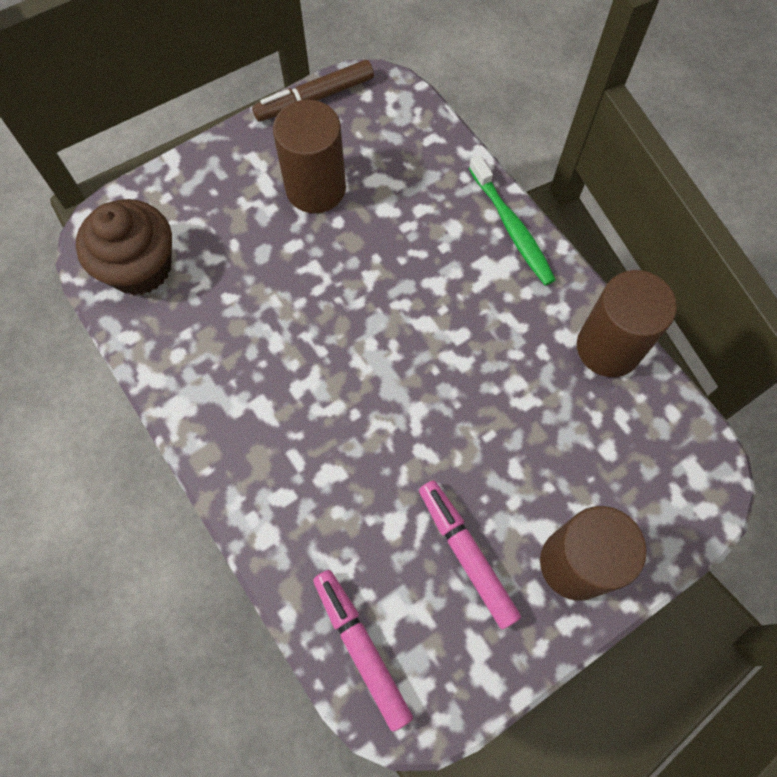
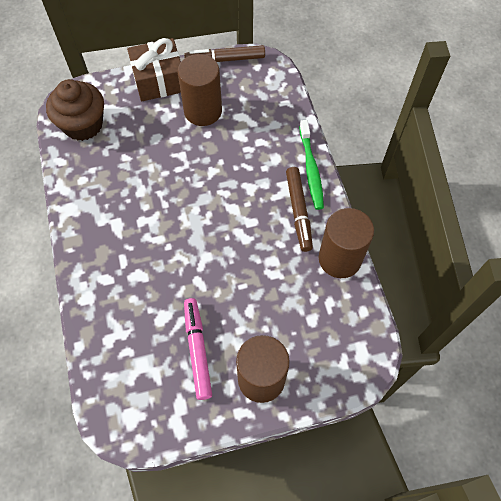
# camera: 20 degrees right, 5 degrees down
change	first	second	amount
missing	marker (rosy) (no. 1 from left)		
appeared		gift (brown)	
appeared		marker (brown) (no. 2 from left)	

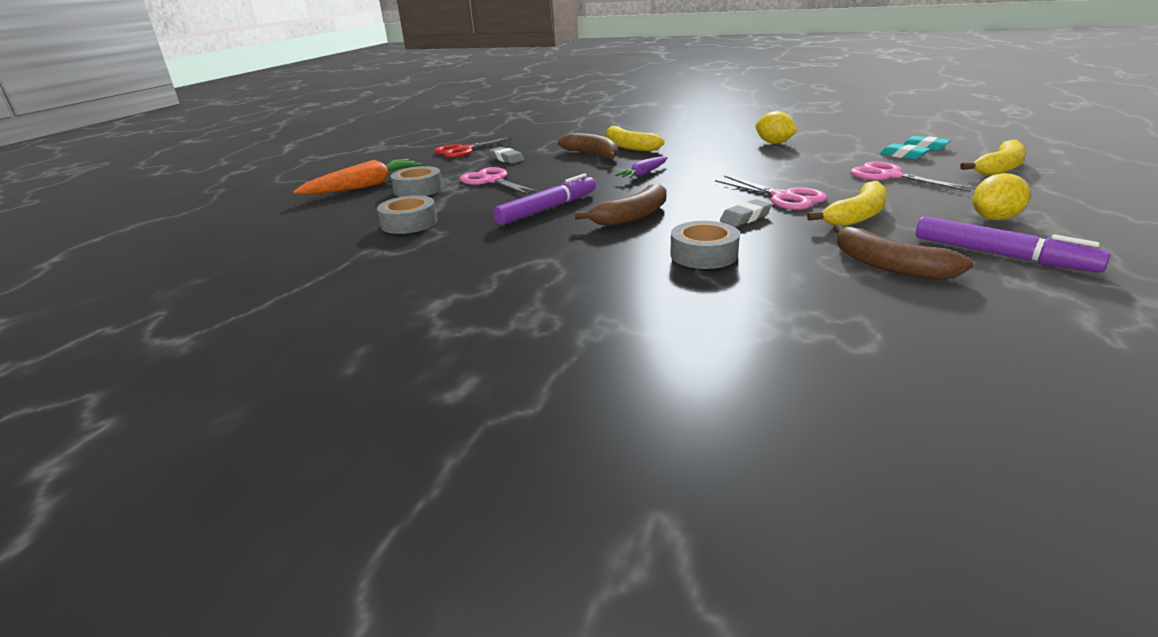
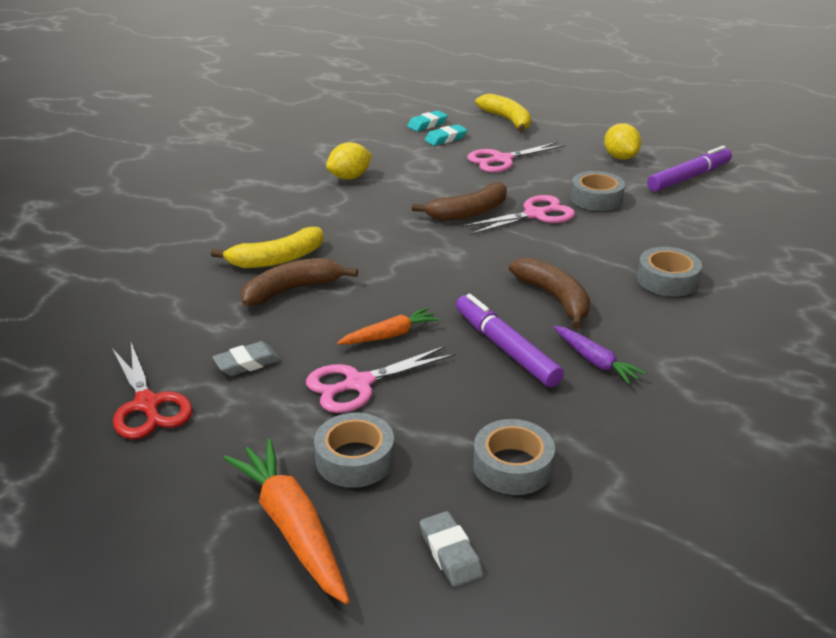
# camera: 80 degrees left, 5 degrees up
change	first	second	amount
relocated	carrot (purple)		
relocated	eraser (gray) (no. 2 from left)		
exchanged	banana fruit (bright yellow) (no. 2 from left)	tape (gray) (no. 3 from left)	
relocated	banana fruit (brown) (no. 3 from left in the first image)	banana fruit (brown) (no. 2 from left)	
appeared		carrot (bright orange) (no. 2 from left)	

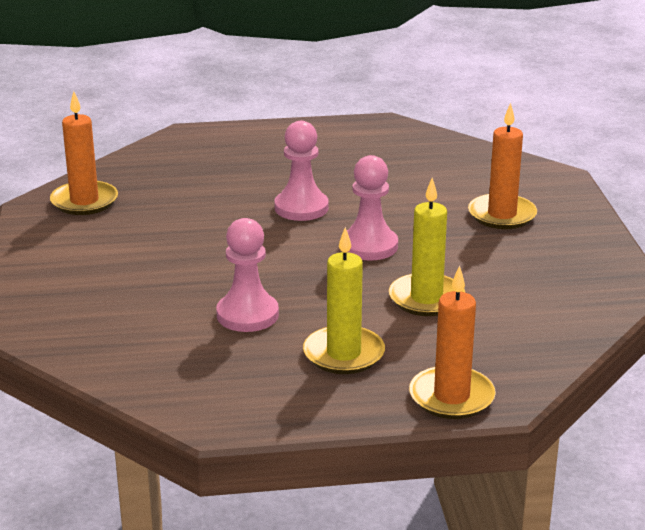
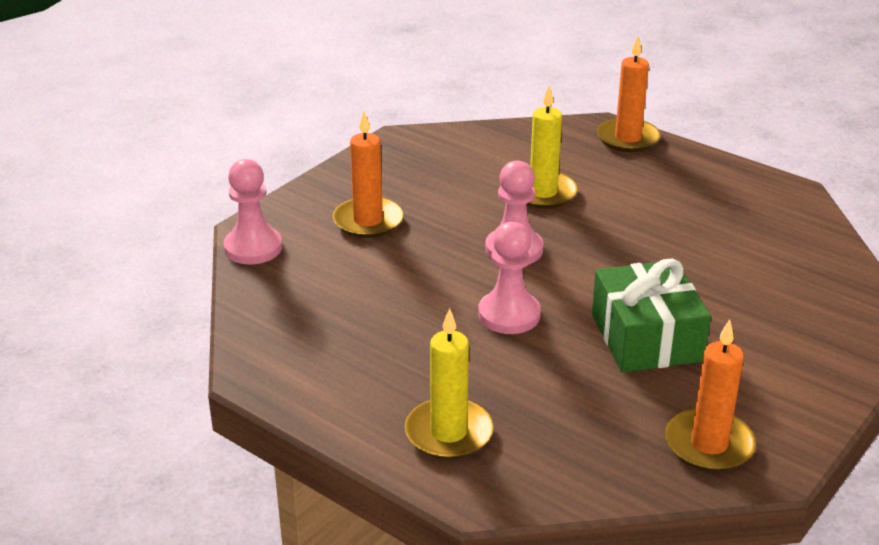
# camera: 135 degrees left, 5 degrees up
change	first	second	amount
relocated	game pawn (rosy) (no. 1 from left)		
relocated	pillar candle (bright yellow) (no. 1 from left)		
appeared		gift (emerald)	

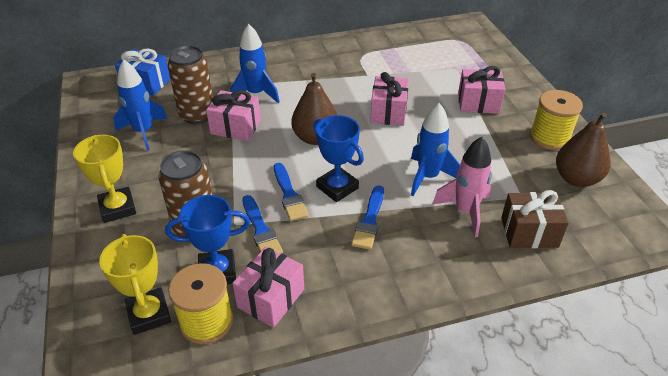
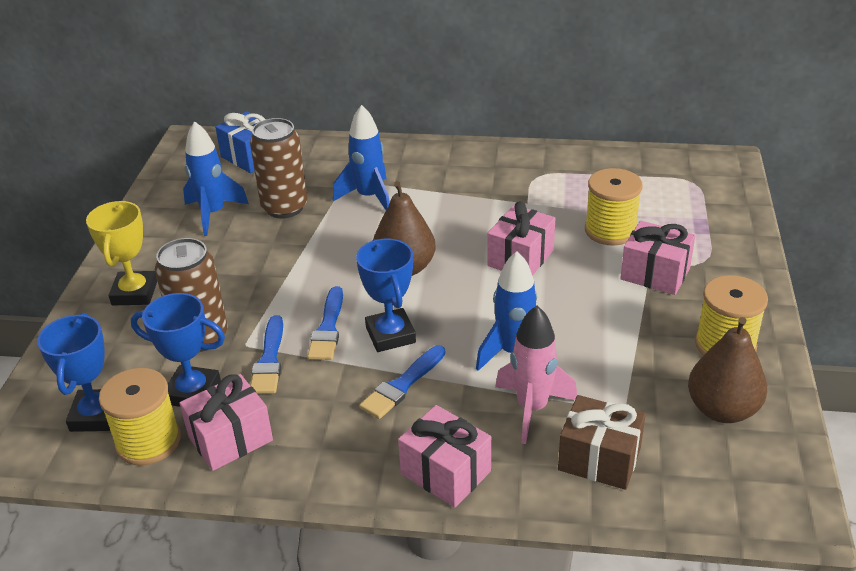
# camera: 25 degrees right, 5 degrees down
change	first	second	amount
colour	award cup (bright yellow) (no. 2 from left)	award cup (cobalt) (no. 1 from left)	
relocated	gift (rosy) (no. 1 from left in the first image)	gift (rosy) (no. 2 from left)	
appeared		bobbin (bright yellow) (no. 2 from left)	

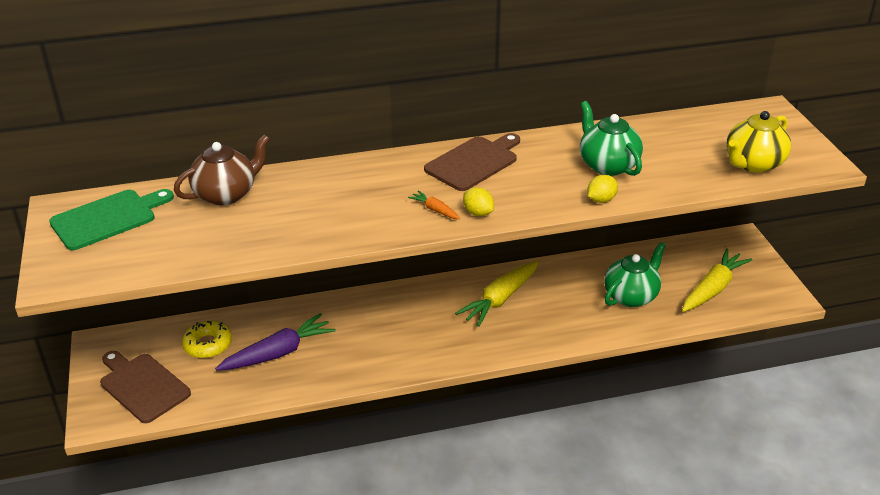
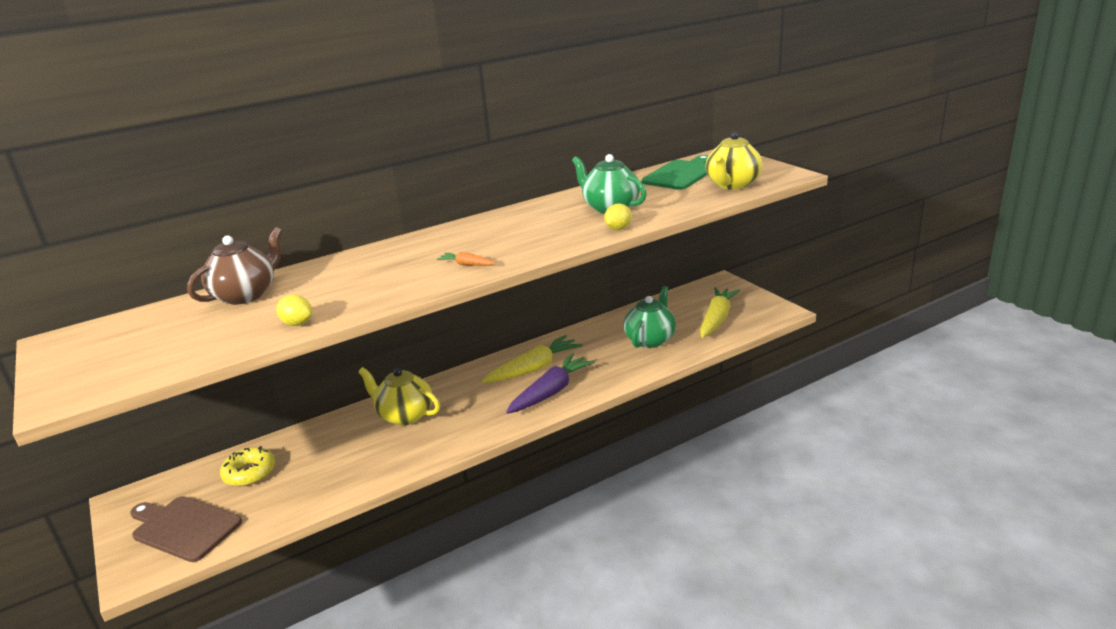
# camera: 15 degrees left, 10 degrees down
change	first	second	amount
relocated	chopping board (emerald)		
relocated	carrot (purple)		
missing	chopping board (brown) (no. 2 from left)		
spun	carrot (bright yellow) (no. 1 from left)		150 degrees counterclockwise
relocated	citrus fruit (bright yellow) (no. 1 from left)		
appeared		tea pot (bright yellow) (no. 1 from left)	

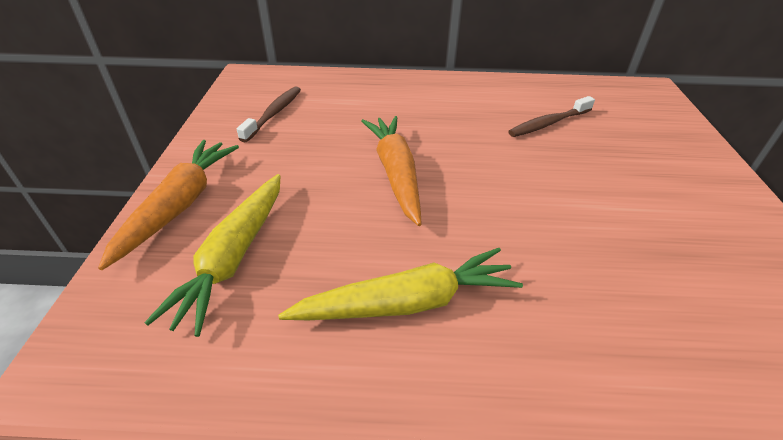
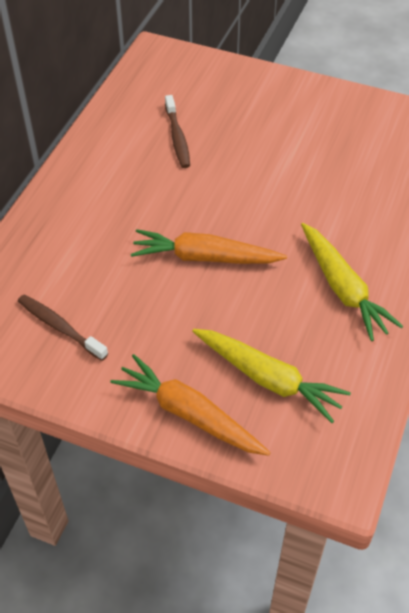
# camera: 70 degrees left, 10 degrees up
change	first	second	amount
spun	carrot (bright yellow) (no. 2 from left)		150 degrees clockwise

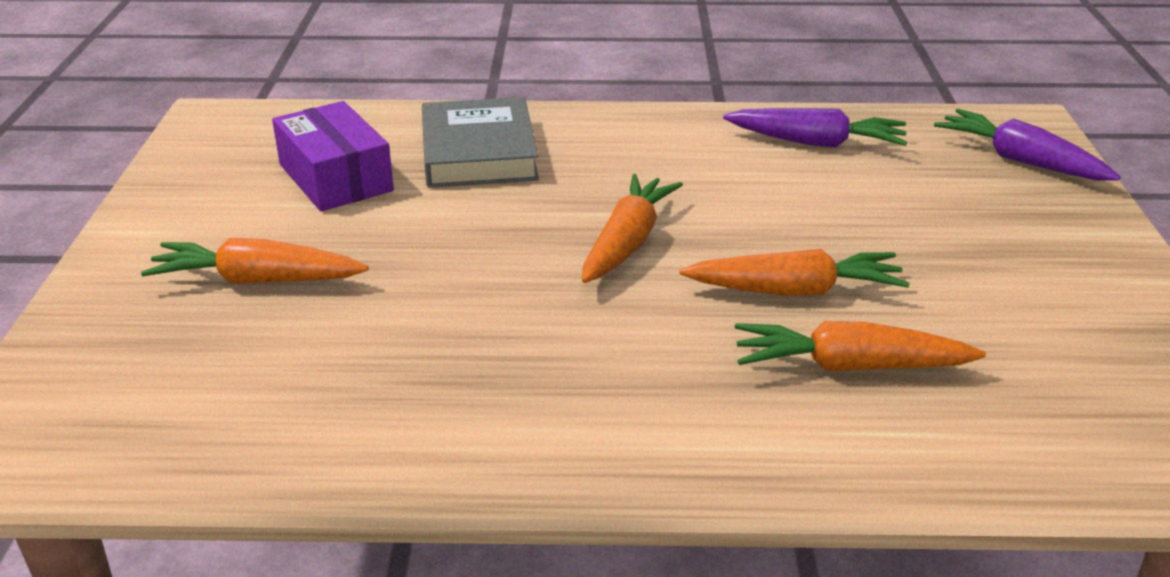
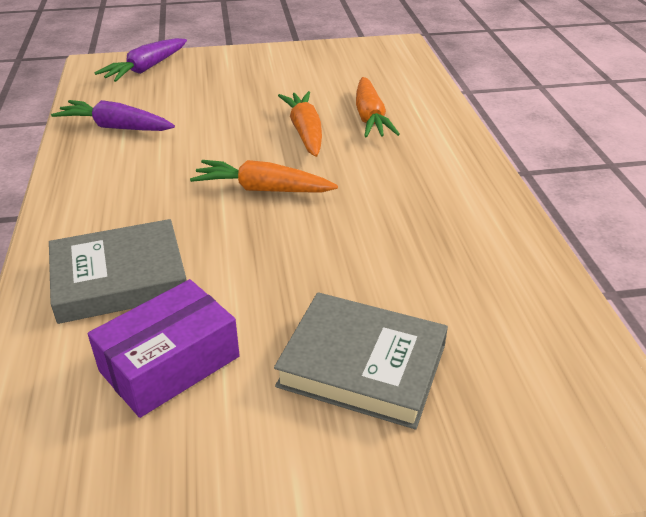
# camera: 100 degrees left, 5 degrees up
change	first	second	amount
exchanged	carrot (bright orange) (no. 1 from left)	hardback (gray) (no. 2 from left)	
spun	carrot (purple) (no. 1 from left)		75 degrees counterclockwise

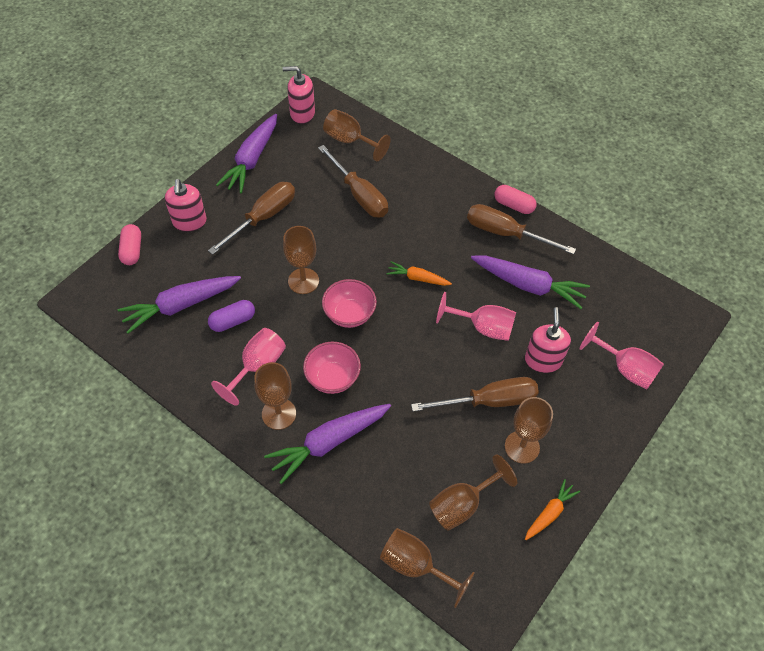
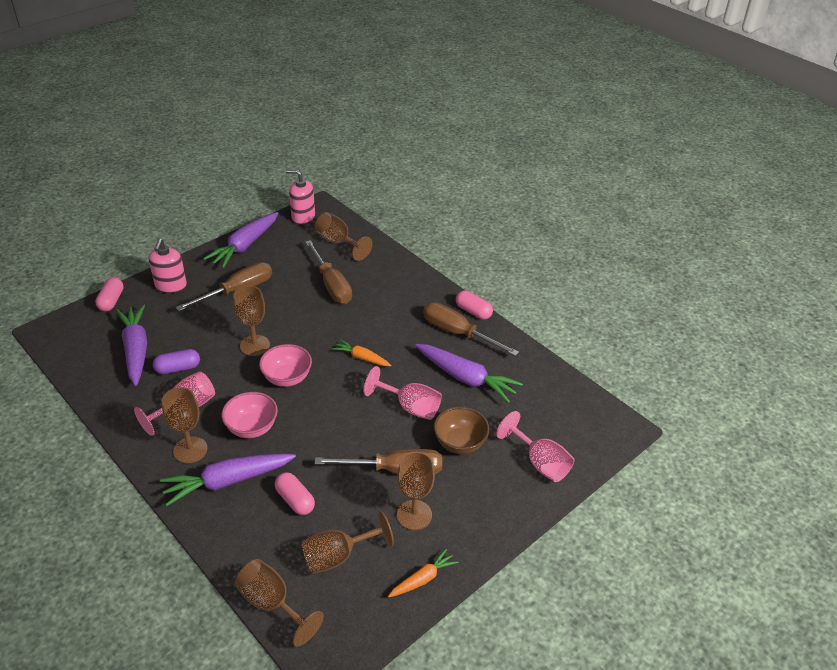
# camera: 10 degrees right, 15 degrees down
change	first	second	amount
spun	carrot (purple) (no. 1 from left)		90 degrees clockwise
exchanged	soap pump (rosy) (no. 3 from left)	serving bowl (brown)	
appeared		pill shape (rosy) (no. 2 from left)	

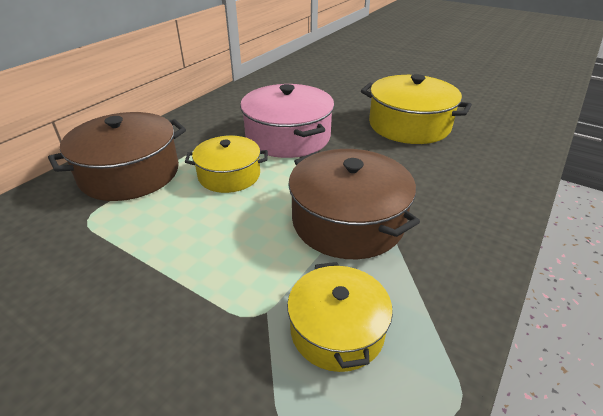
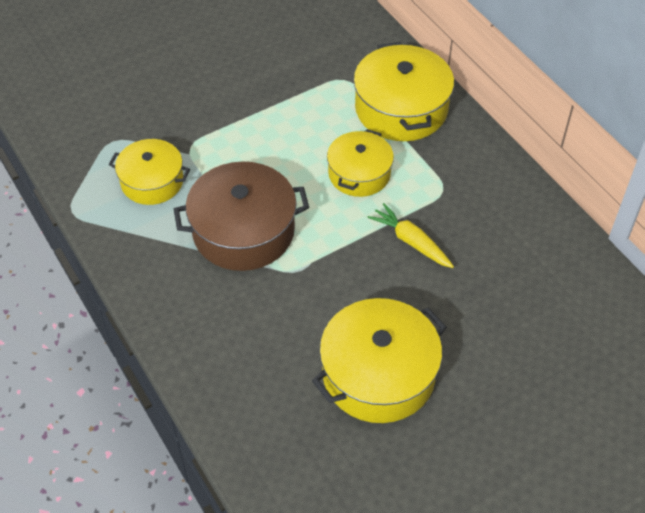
# camera: 115 degrees right, 15 degrees up
change	first	second	amount
colour	pot (brown) (no. 1 from left)	pot (bright yellow) (no. 4 from left)	
exchanged	pot (rosy)	carrot (bright yellow)	

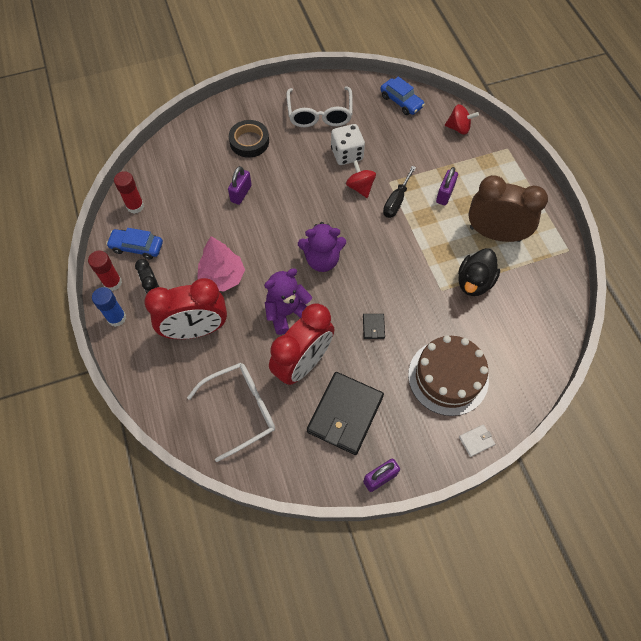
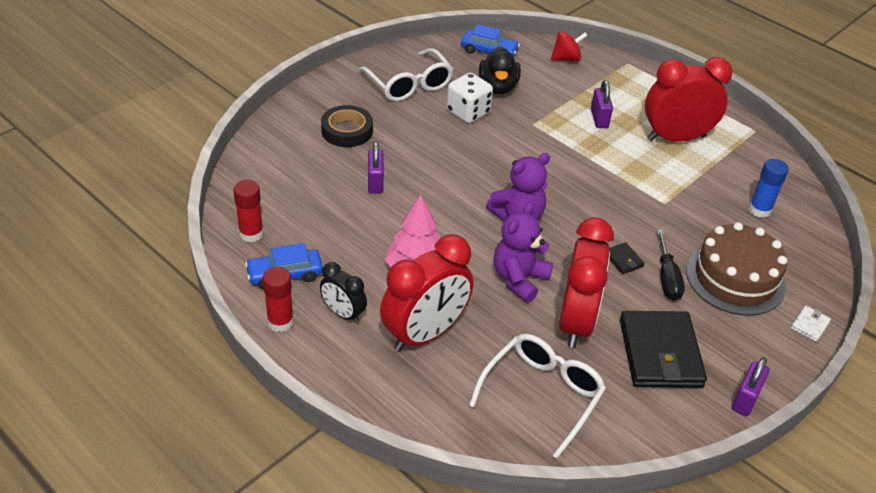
# camera: 30 degrees left, 20 degrees down
change	first	second	amount
relocated	glue stick (cobalt)		
missing	whirligig (scarlet) (no. 1 from left)		
relocated	flat screwdriver (ebony)		
relocated	toy duck (ebony)		
colour	alarm clock (brown)	alarm clock (scarlet) (no. 3 from left)	

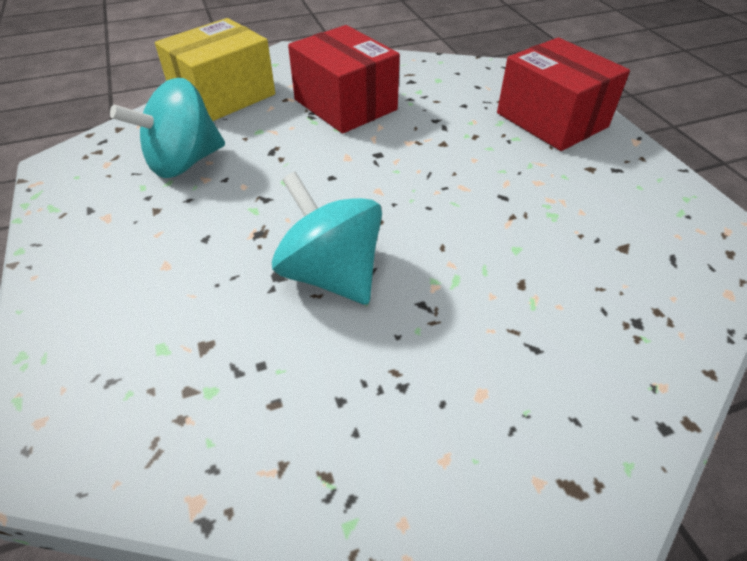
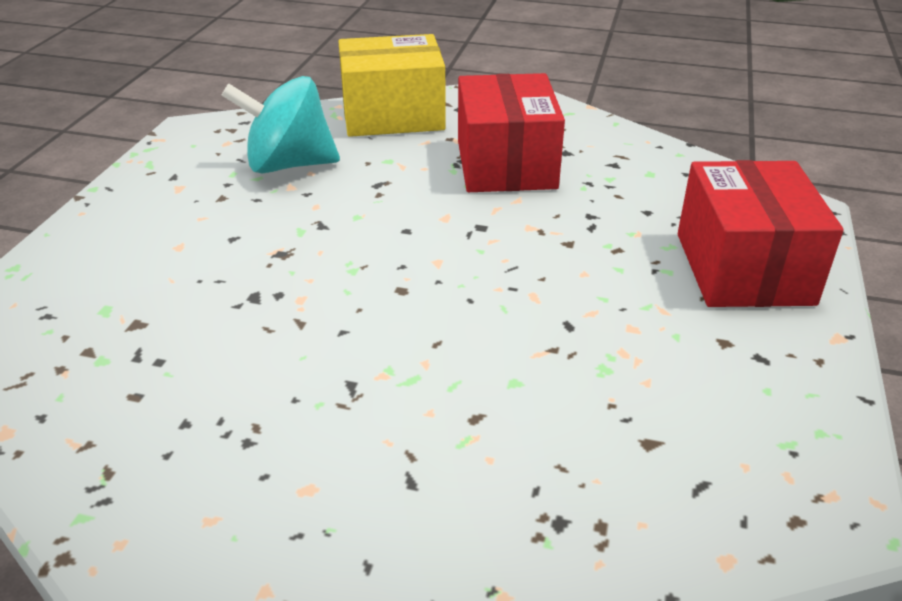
# camera: 35 degrees right, 10 degrees down
change	first	second	amount
missing	whirligig (turquoise) (no. 2 from left)		

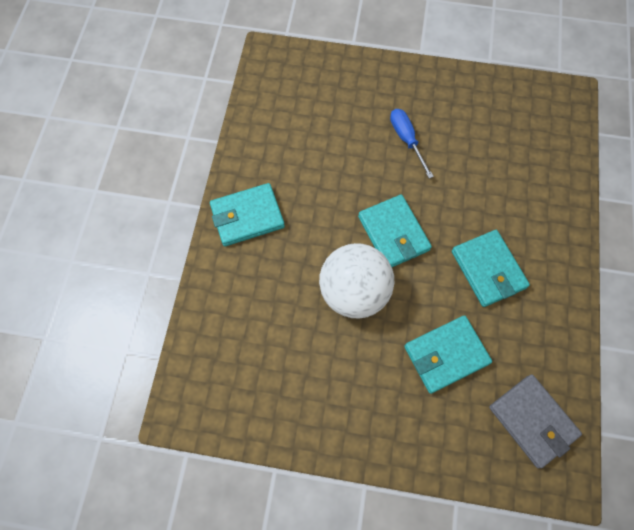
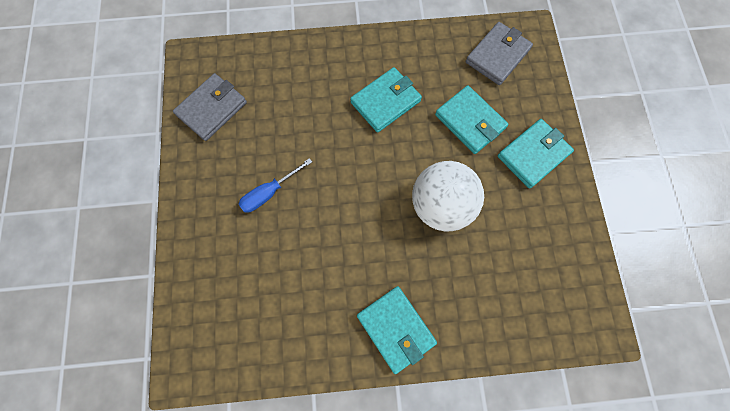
# camera: 105 degrees left, 5 degrees up
change	first	second	amount
relocated	card wallet (turquoise) (no. 2 from left in the first image)	card wallet (turquoise) (no. 4 from left)	
appeared		card wallet (gray) (no. 1 from left)	

